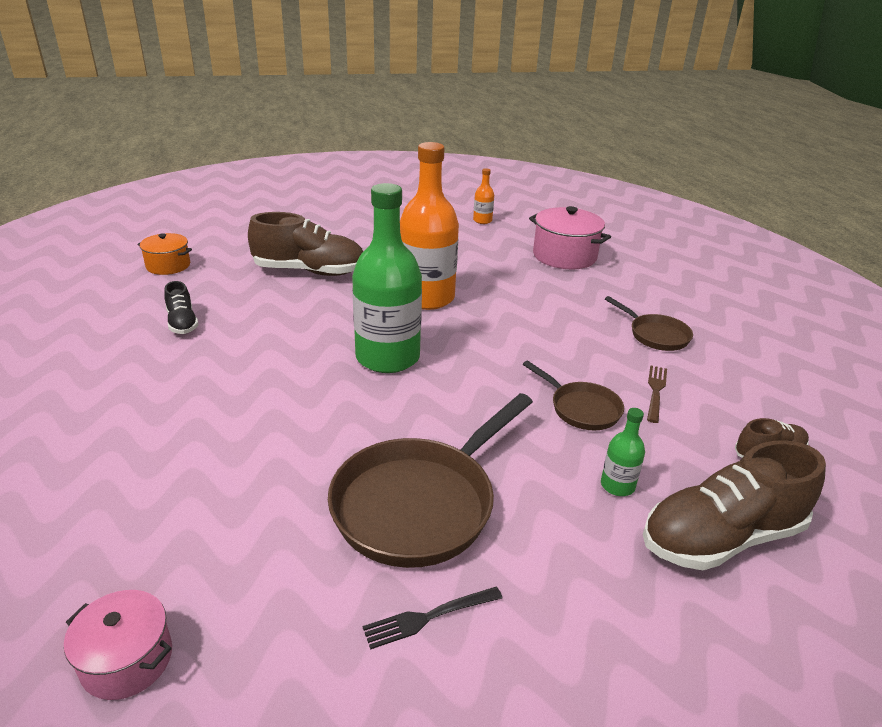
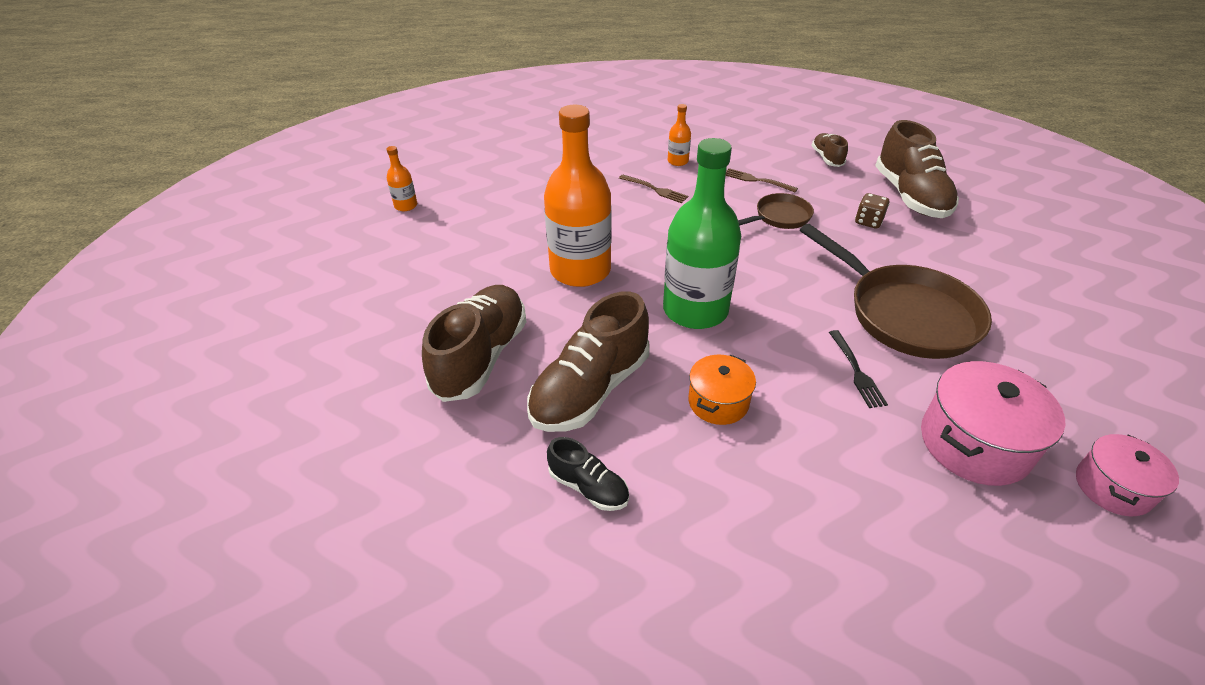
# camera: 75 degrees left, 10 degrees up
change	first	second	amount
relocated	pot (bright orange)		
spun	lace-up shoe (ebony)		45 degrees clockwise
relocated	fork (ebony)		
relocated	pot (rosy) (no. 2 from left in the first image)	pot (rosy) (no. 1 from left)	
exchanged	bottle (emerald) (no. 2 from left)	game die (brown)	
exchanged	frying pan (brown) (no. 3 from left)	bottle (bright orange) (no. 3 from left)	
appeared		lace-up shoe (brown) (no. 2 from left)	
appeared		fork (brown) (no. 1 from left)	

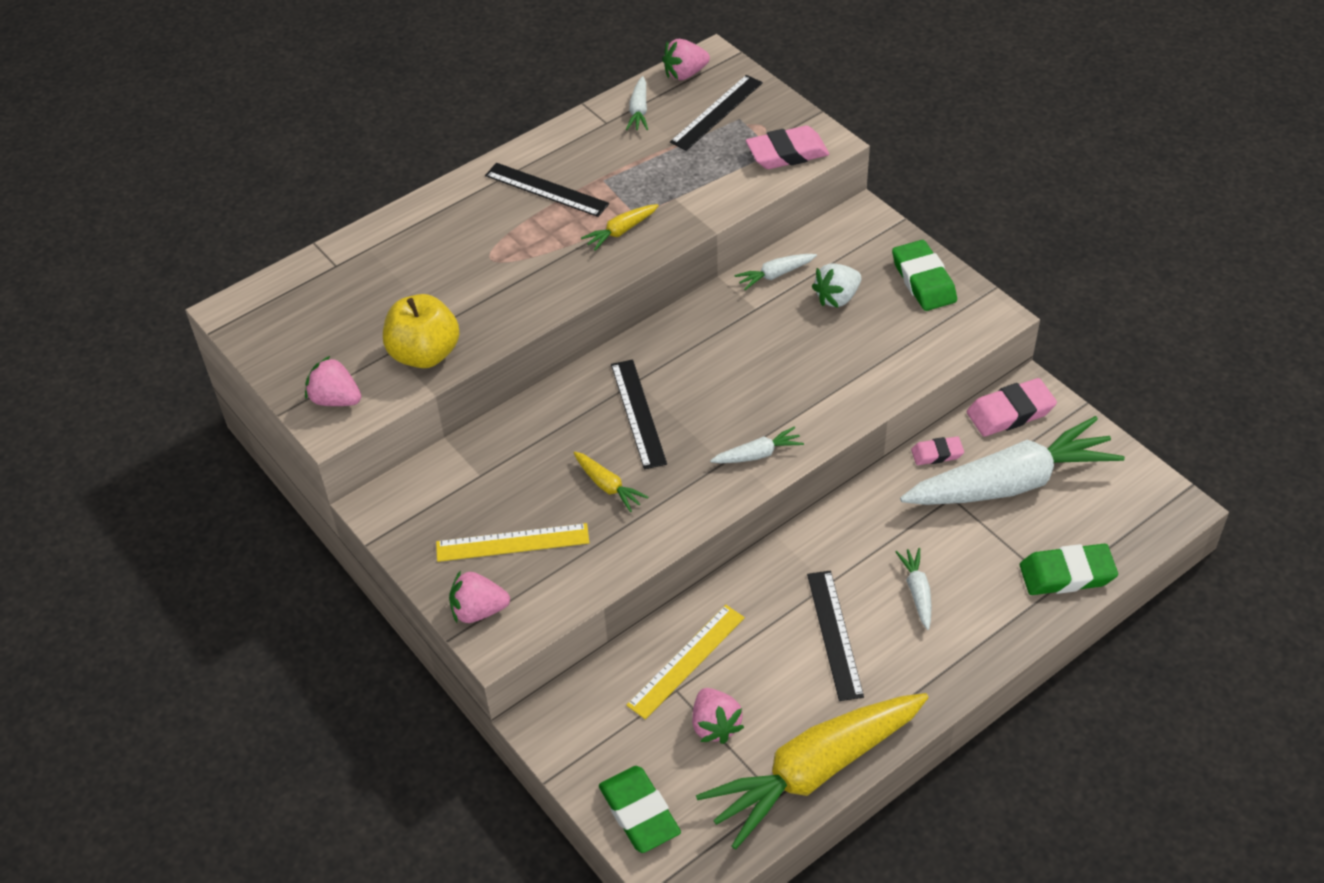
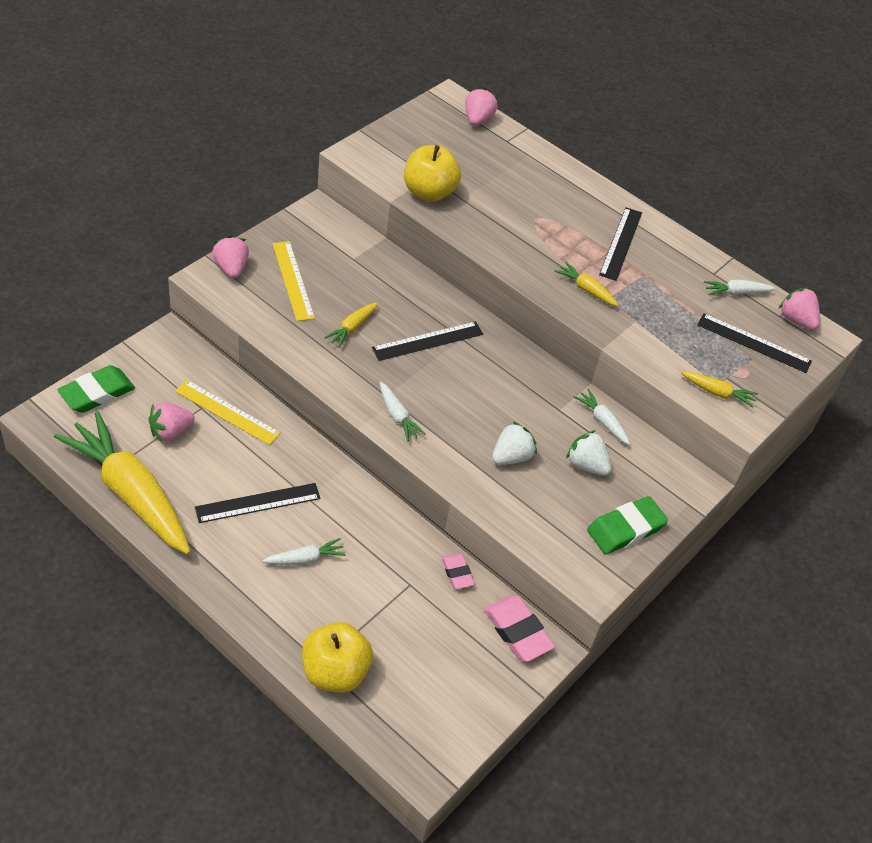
# camera: 70 degrees right, 0 degrees up
change	first	second	amount
relocated	toy strawberry (rosy) (no. 1 from left in the first image)	toy strawberry (rosy) (no. 3 from left)	
exchanged	eraser (rosy) (no. 1 from left)	carrot (bright yellow) (no. 4 from left)	
missing	carrot (snow-white) (no. 5 from left)		
exchanged	eraser (emerald) (no. 3 from left)	toy apple (bright yellow) (no. 1 from left)	
appeared		toy strawberry (snow-white) (no. 1 from left)	

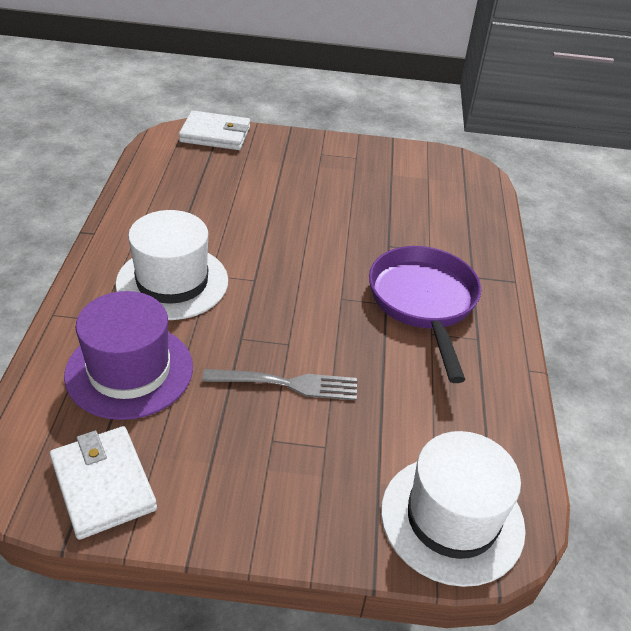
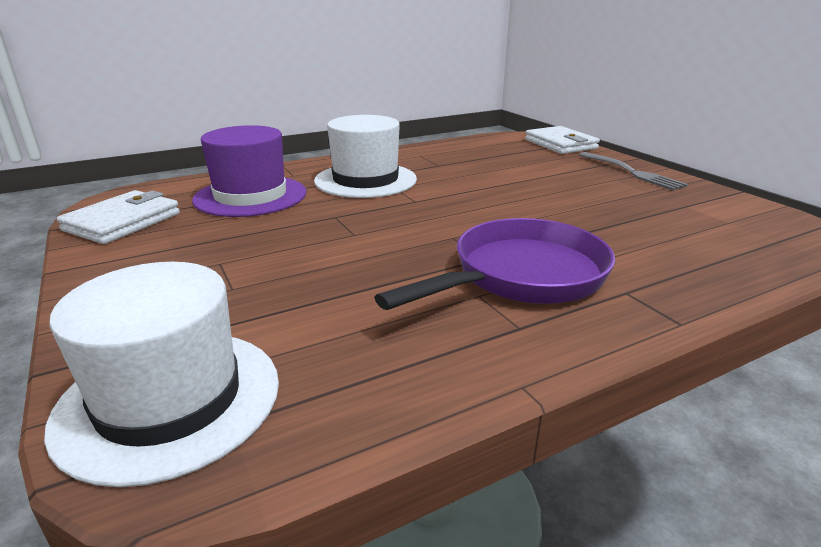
# camera: 60 degrees right, 15 degrees down
change	first	second	amount
relocated	fork (gray)		

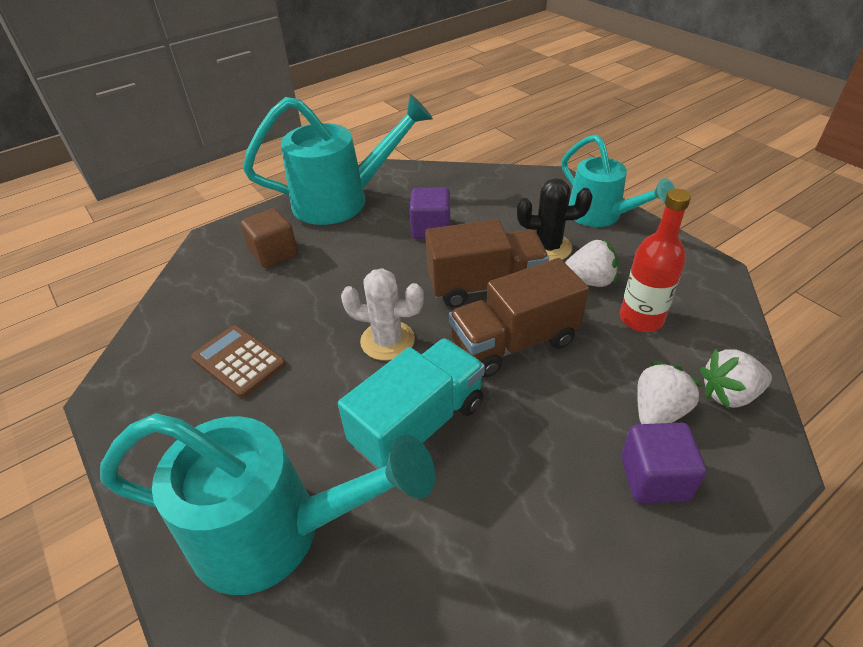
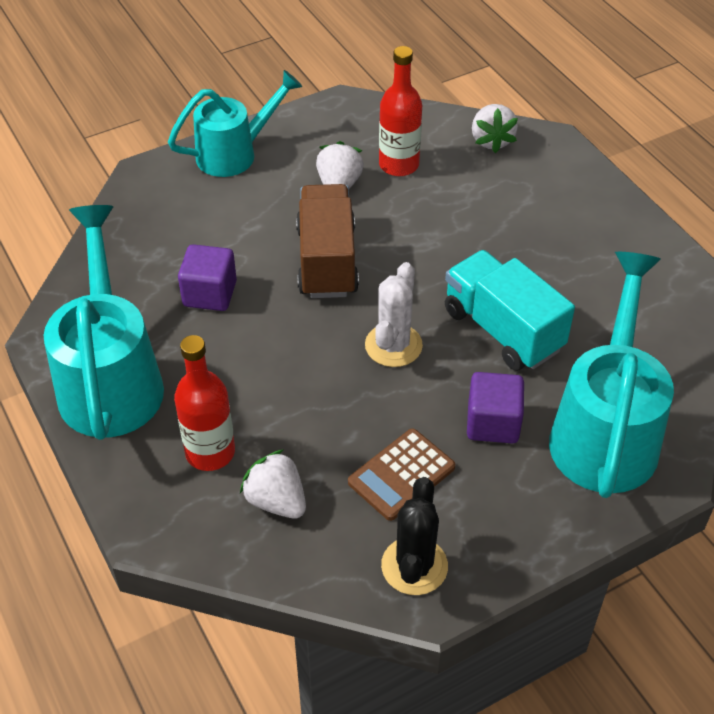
# camera: 85 degrees left, 5 degrees up
change	first	second	amount
exchanged	solid cube (brown)	bottle (scarlet) (no. 1 from left)	
missing	toy truck (brown) (no. 2 from left)		
relocated	cactus (ebony)		
relocated	solid cube (purple) (no. 2 from left)		
relocated	toy strawberry (snow-white) (no. 2 from left in the first image)	toy strawberry (snow-white) (no. 1 from left)	

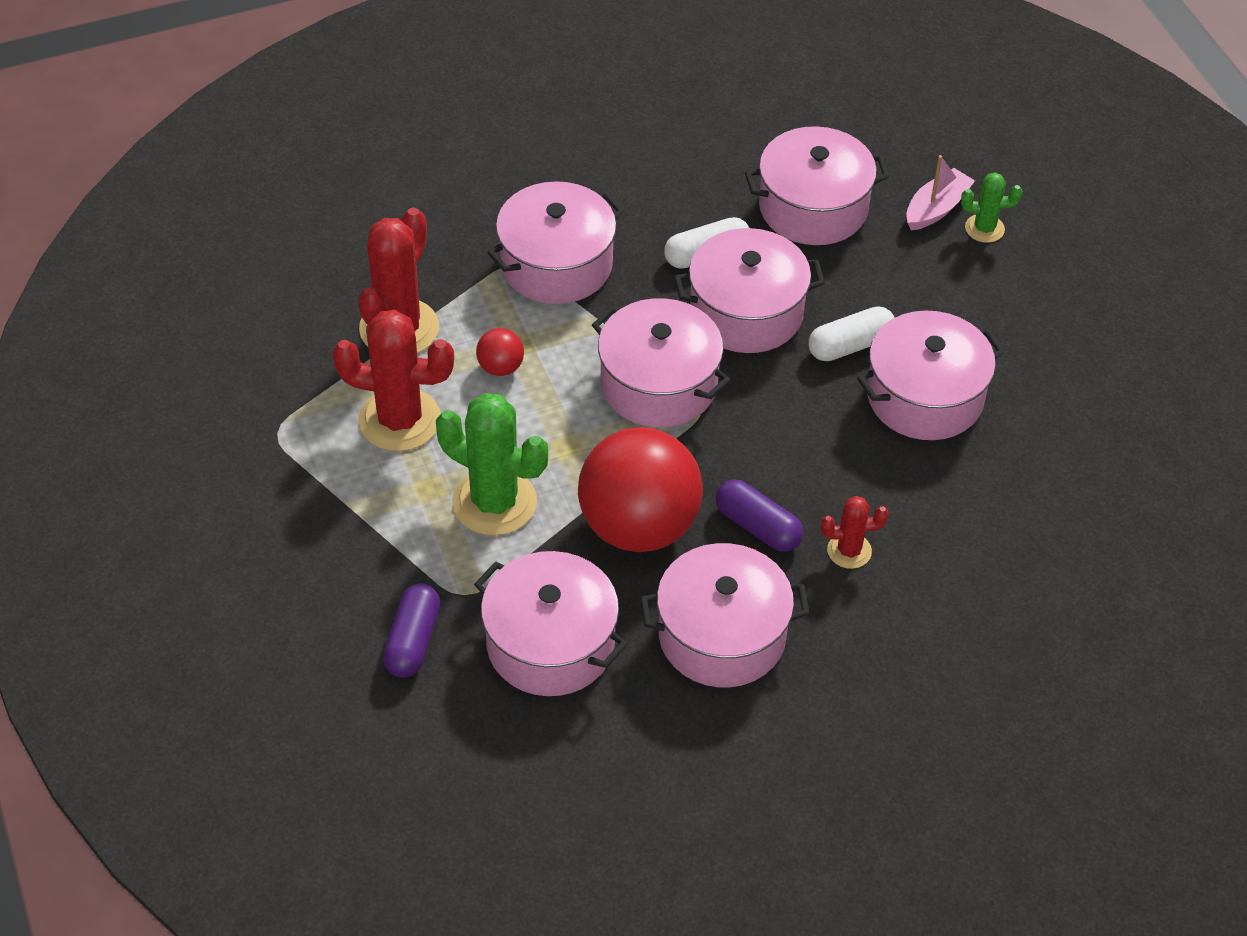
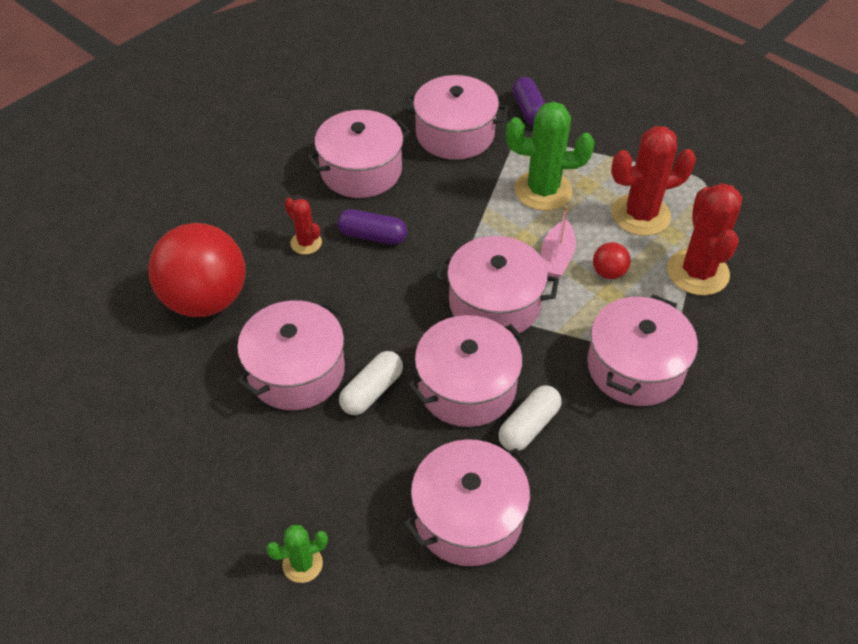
# camera: 155 degrees right, 0 degrees up
change	first	second	amount
relocated	play ball (scarlet) (no. 2 from left in the first image)	play ball (scarlet) (no. 1 from left)	
spun	cactus (scarlet) (no. 3 from left in the first image)	cactus (scarlet) (no. 1 from left)	75 degrees clockwise
relocated	toy boat (rosy)		

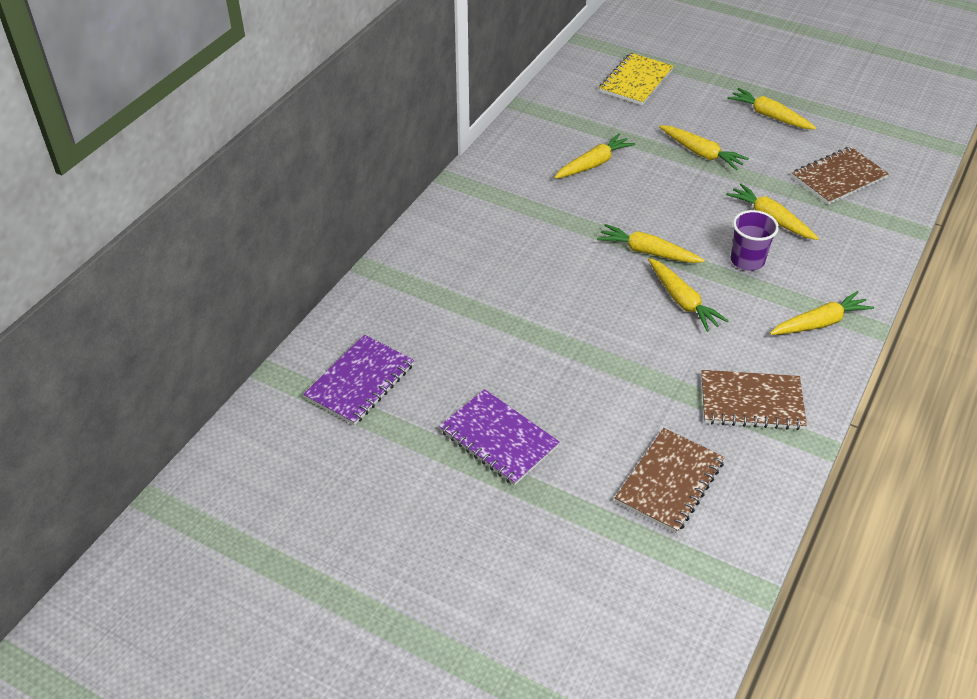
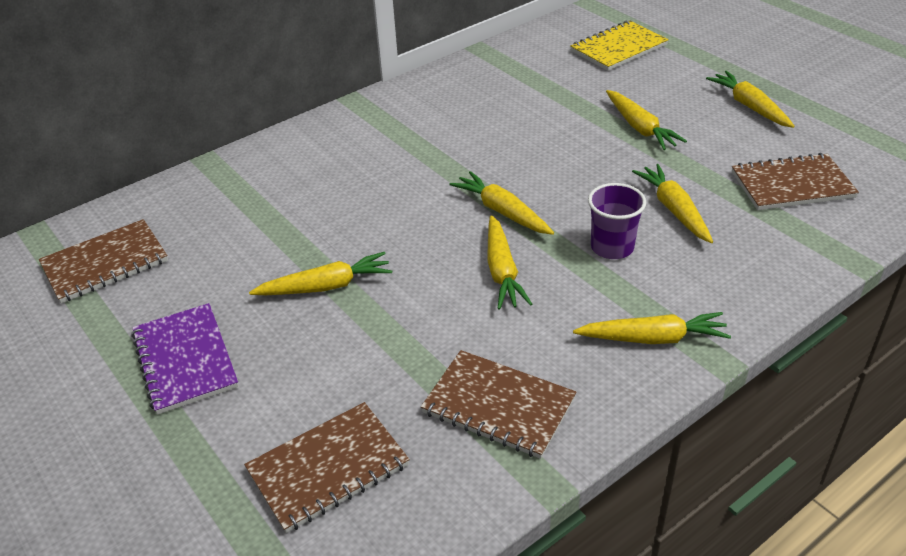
# camera: 25 degrees right, 5 degrees down
change	first	second	amount
colour	notebook (purple) (no. 1 from left)	notebook (brown) (no. 1 from left)	
relocated	carrot (bright yellow) (no. 1 from left)		

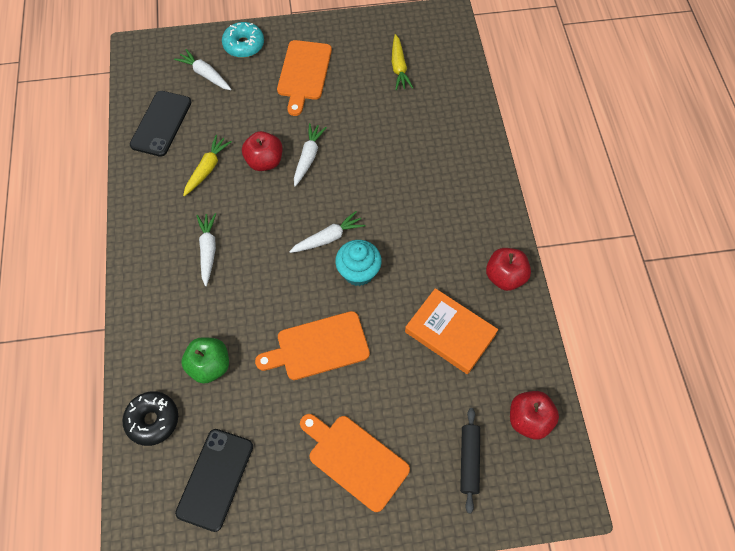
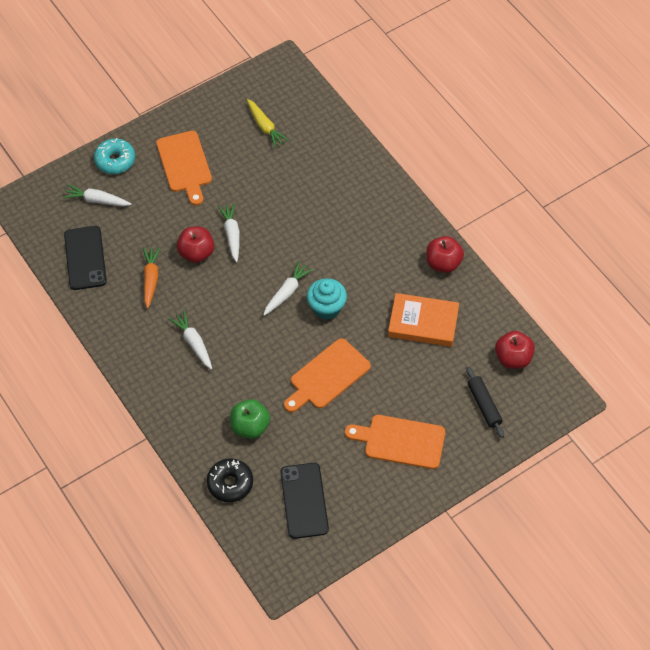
# camera: 25 degrees left, 5 degrees down
change	first	second	amount
colour	carrot (bright yellow) (no. 1 from left)	carrot (bright orange)	

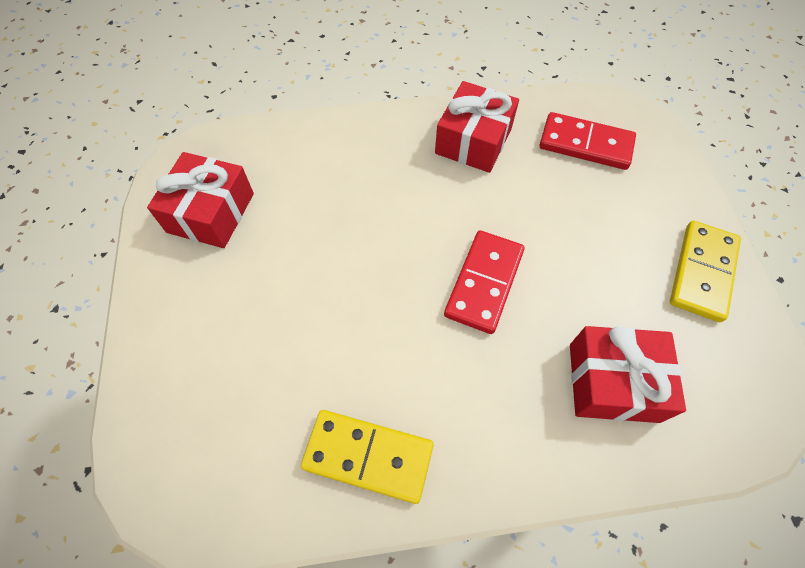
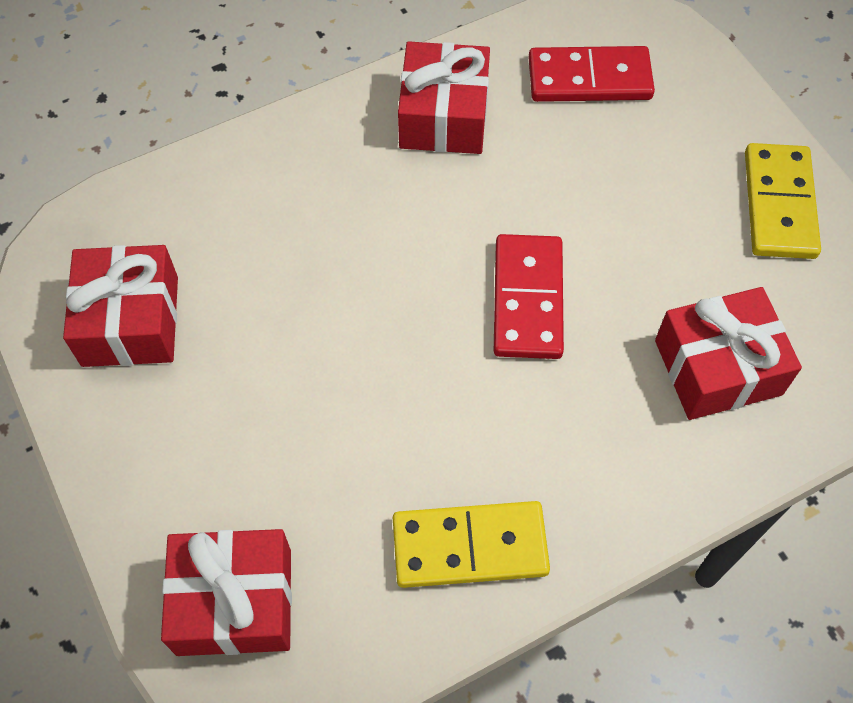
# camera: 20 degrees left, 0 degrees up
change	first	second	amount
appeared		gift (scarlet) (no. 2 from left)	

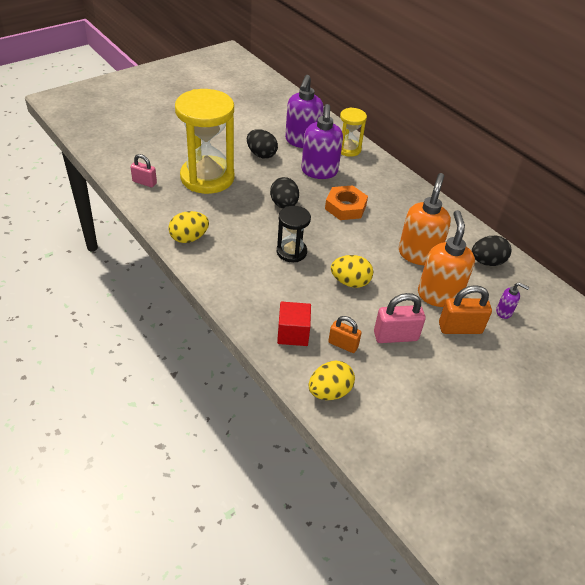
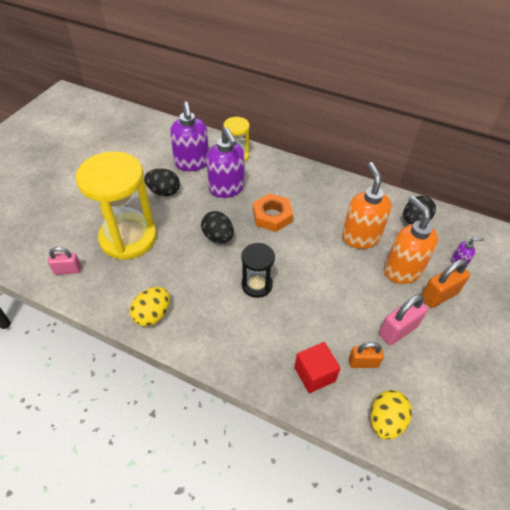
# camera: 25 degrees left, 5 degrees up
change	first	second	amount
missing	toy egg (bright yellow) (no. 3 from left)		

